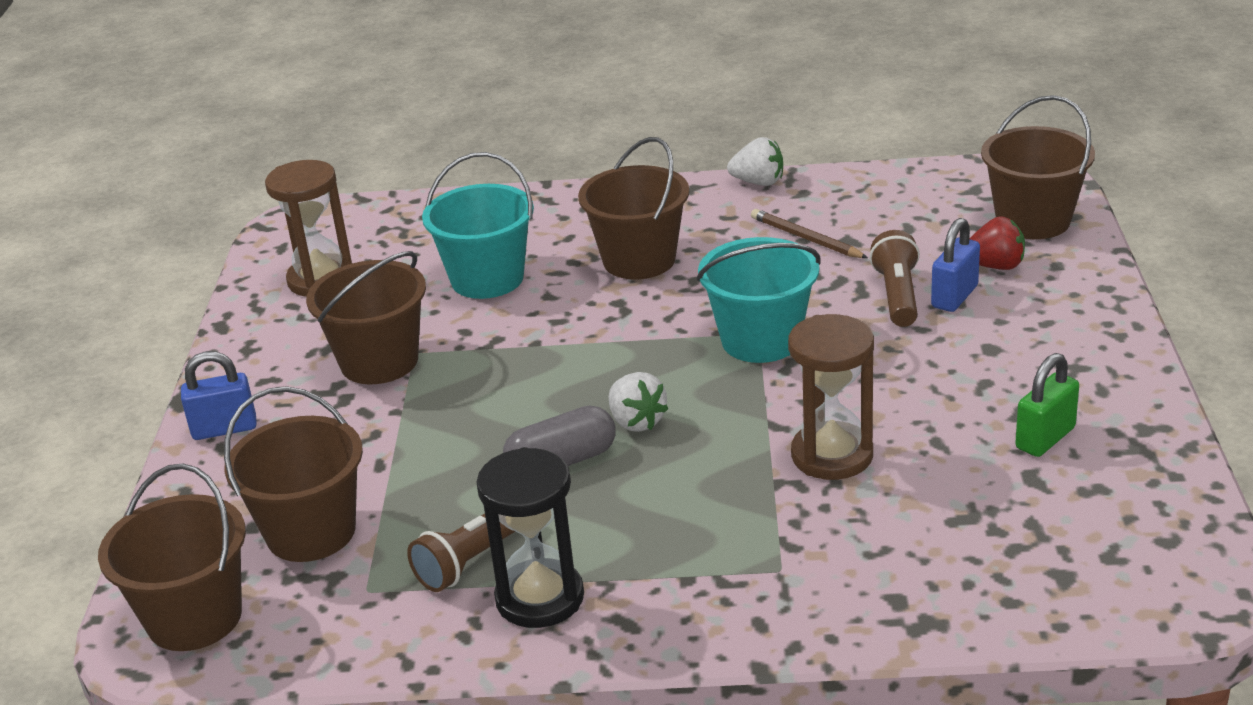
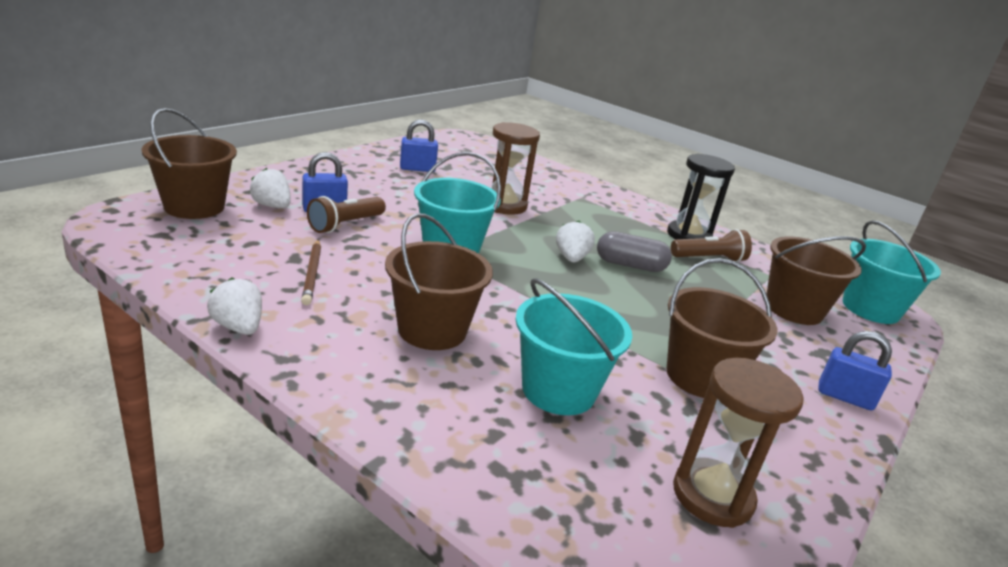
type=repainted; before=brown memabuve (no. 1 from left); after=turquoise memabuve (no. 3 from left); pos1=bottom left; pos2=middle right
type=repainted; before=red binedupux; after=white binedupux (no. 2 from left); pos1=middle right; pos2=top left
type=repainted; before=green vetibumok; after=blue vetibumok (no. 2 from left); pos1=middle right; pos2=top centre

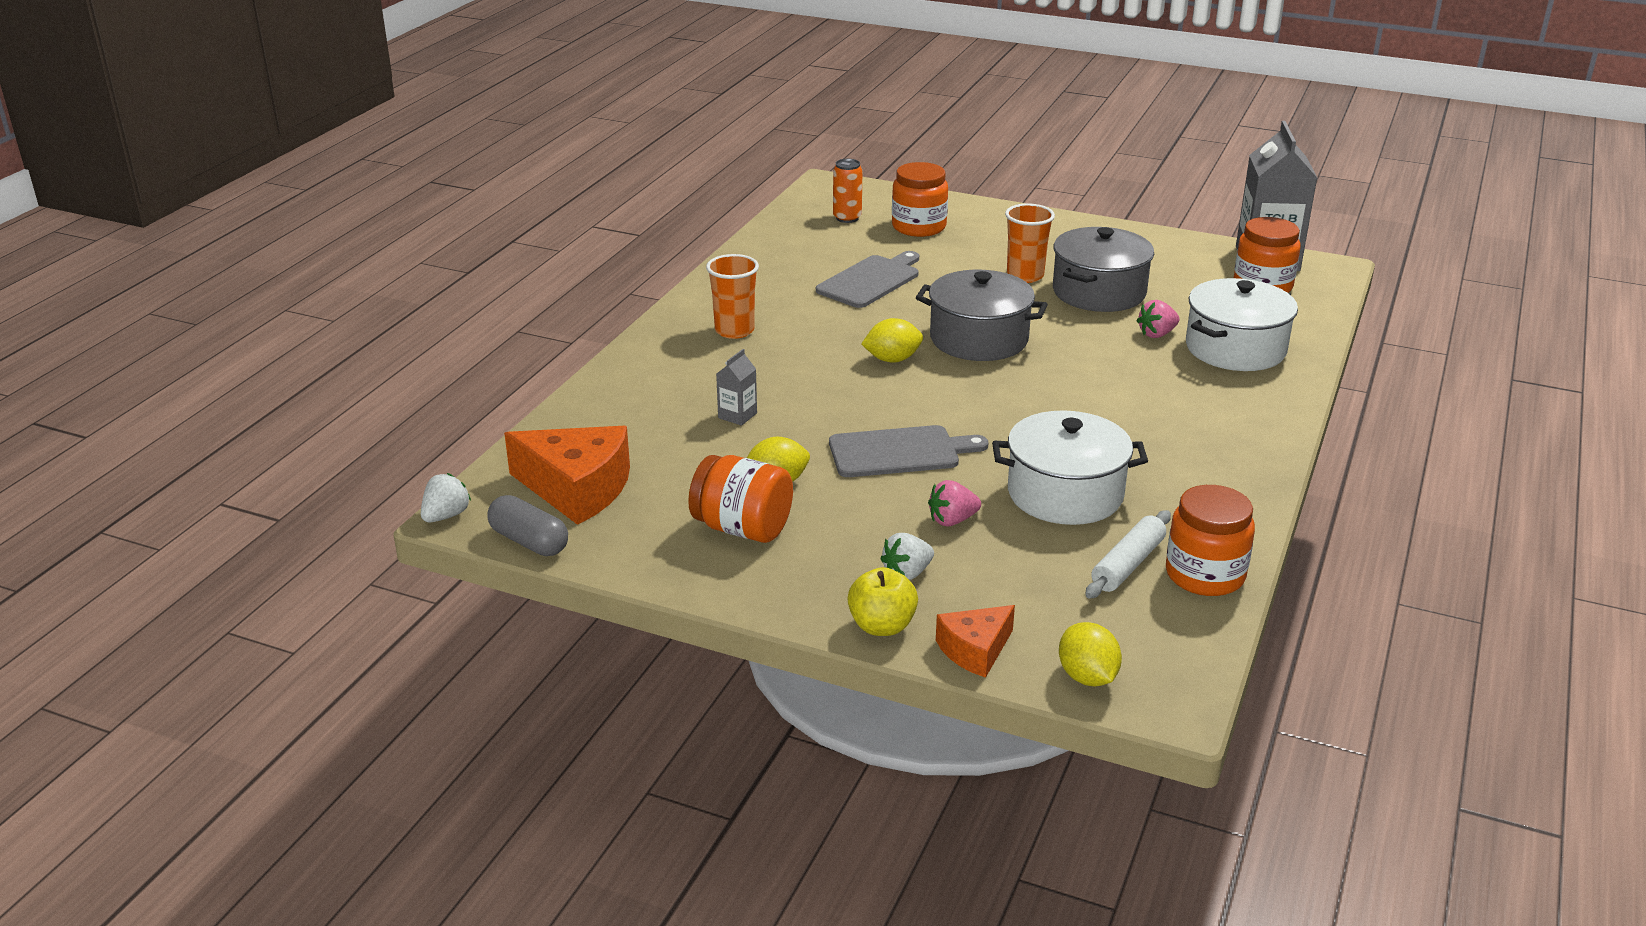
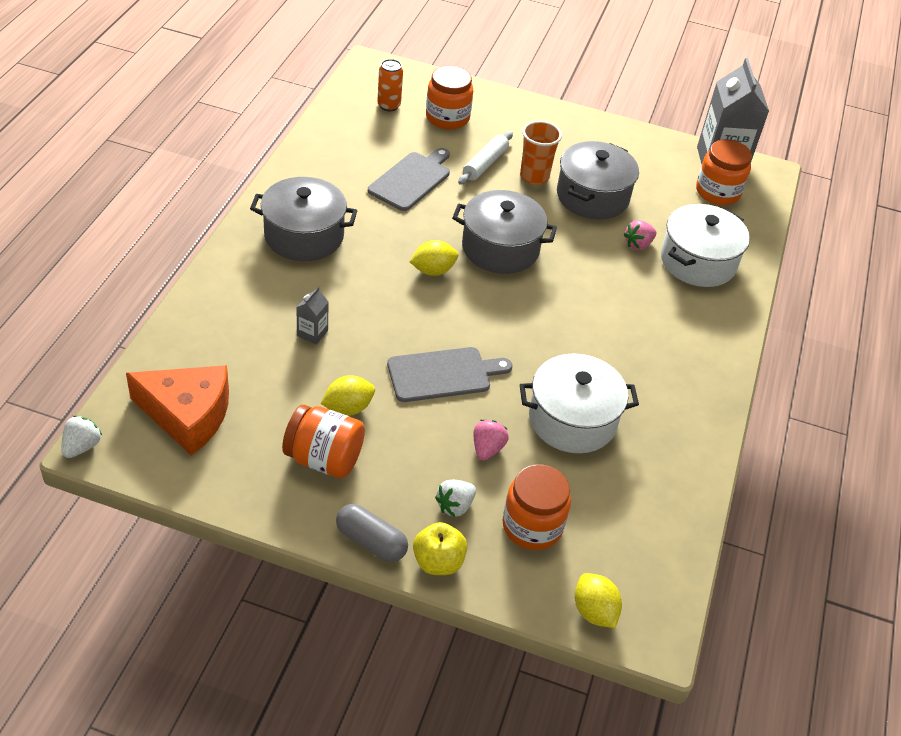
type=gone; before=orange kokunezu (no. 2 from left); pos1=bottom centre
type=shifted; before=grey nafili; pos1=middle left; pos2=bottom centre
type=shifted; before=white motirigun; pos1=middle right; pos2=top centre
type=shifted; before=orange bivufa (no. 3 from left); pos1=middle right; pos2=bottom centre
type=swapped; before=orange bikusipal (no. 1 from left); after=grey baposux (no. 1 from left); pos1=top centre; pos2=top centre
type=rotated; before=pink binedupux (no. 1 from left); pos1=centre; pos2=centre; turn=135

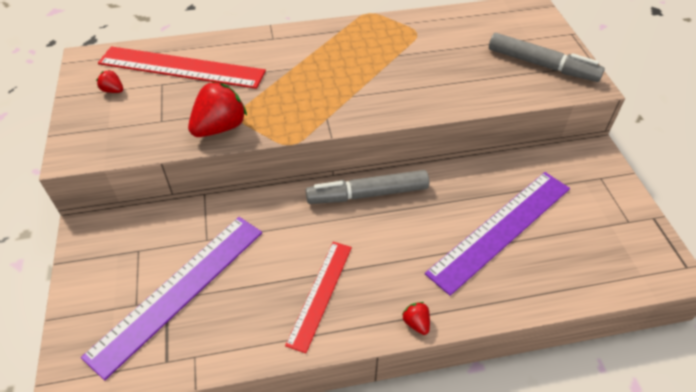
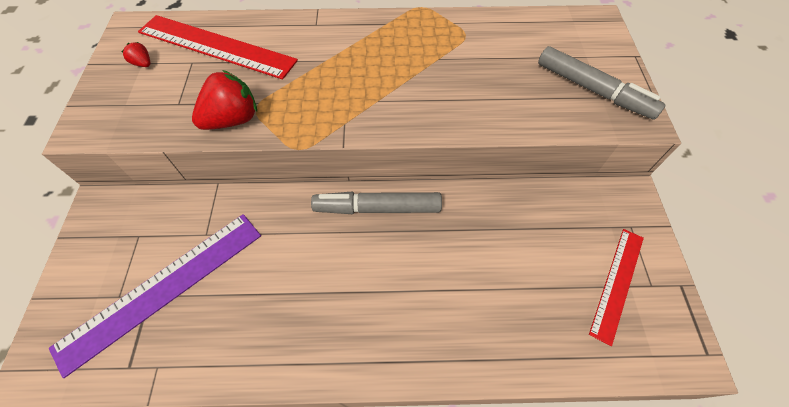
type=gone; before=red binedupux (no. 3 from left); pos1=bottom centre
type=gone; before=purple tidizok (no. 2 from left); pos1=middle right
type=shifted; before=red tidizok (no. 2 from left); pos1=bottom centre; pos2=bottom right

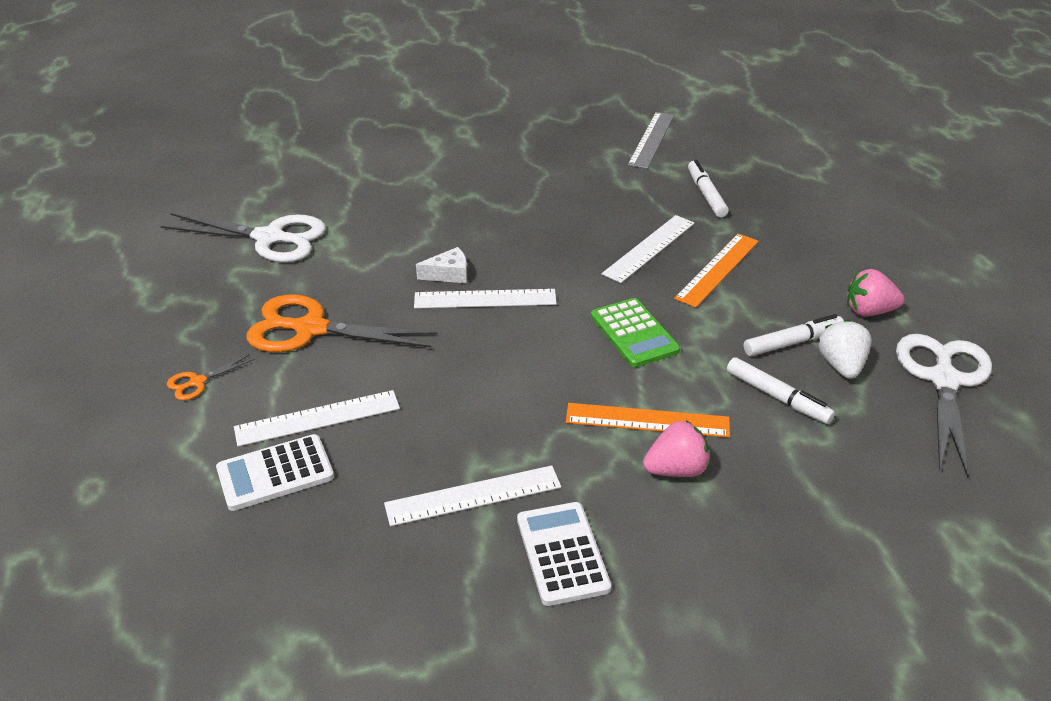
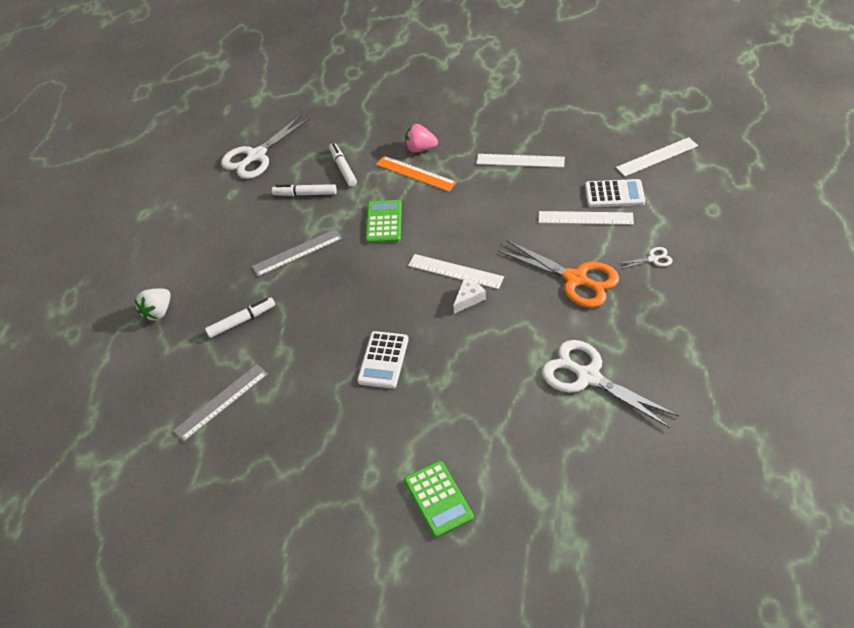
type=gone; before=pink binedupux (no. 2 from left); pos1=middle right
type=new; after=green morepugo (no. 2 from left); pos2=bottom centre
type=shifted; before=white morepugo (no. 2 from left in the first image); after=white morepugo (no. 1 from left); pos1=bottom centre; pos2=centre
type=shifted; before=white tidizok (no. 4 from left); pos1=centre; pos2=top right
type=shifted; before=white binedupux; pos1=middle right; pos2=middle left
type=repainted; before=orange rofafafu (no. 1 from left); after=white rofafafu (no. 3 from left); pos1=middle left; pos2=middle right
type=repainted; before=orange tidizok (no. 2 from left); after=grey tidizok (no. 2 from left); pos1=middle right; pos2=centre
type=rotated; before=white kokunezu; pos1=centre; pos2=centre; turn=120
type=rotated; before=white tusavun (no. 1 from left); pos1=top right; pos2=middle left; turn=-135

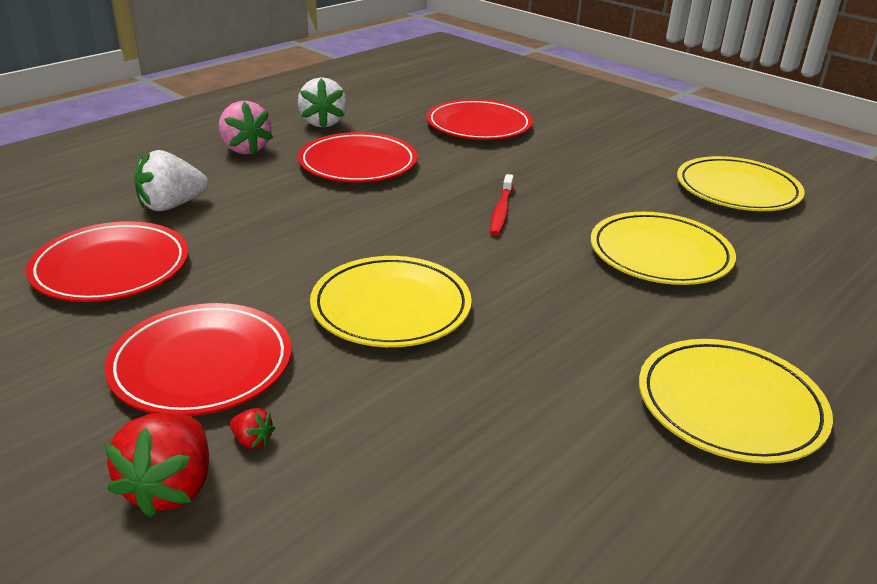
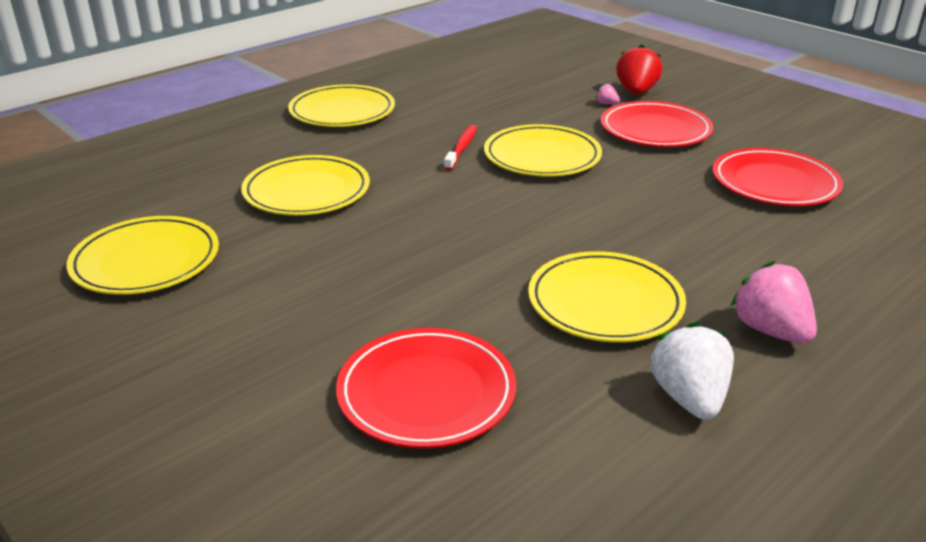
type=gone; before=white binedupux (no. 1 from left); pos1=top left
type=shifted; before=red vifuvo; pos1=centre; pos2=top centre
type=repainted; before=red binedupux (no. 2 from left); after=pink binedupux (no. 1 from left); pos1=bottom left; pos2=top centre
type=repainted; before=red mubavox (no. 3 from left); after=yellow mubavox (no. 5 from left); pos1=top centre; pos2=centre

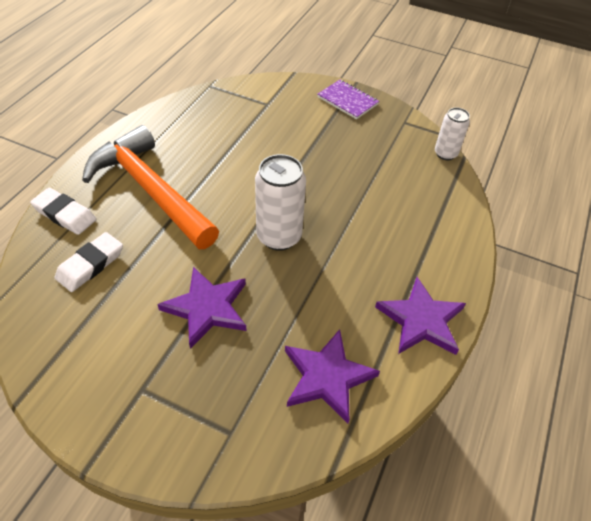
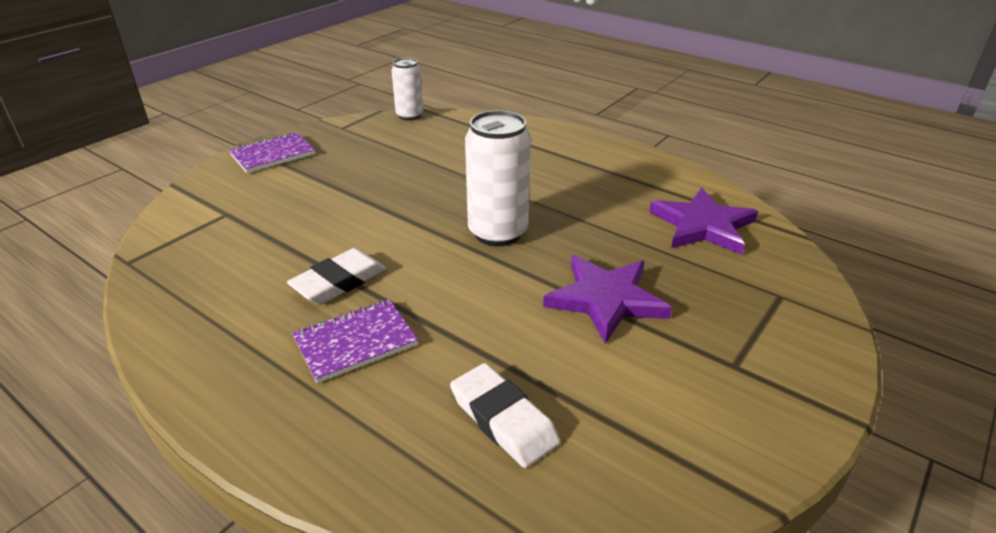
type=gone; before=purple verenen (no. 3 from left); pos1=middle right
type=shifted; before=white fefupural (no. 1 from left); pos1=middle left; pos2=centre
type=swapped; before=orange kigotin; after=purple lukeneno (no. 2 from left); pos1=middle left; pos2=centre

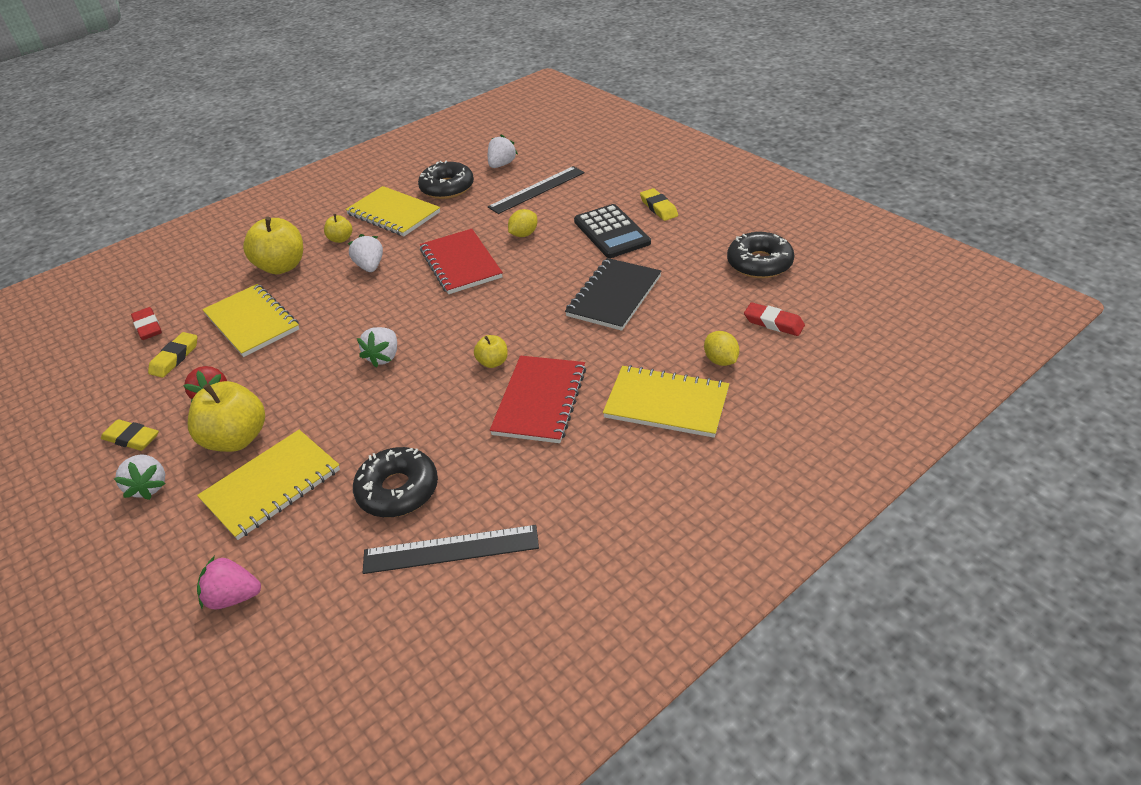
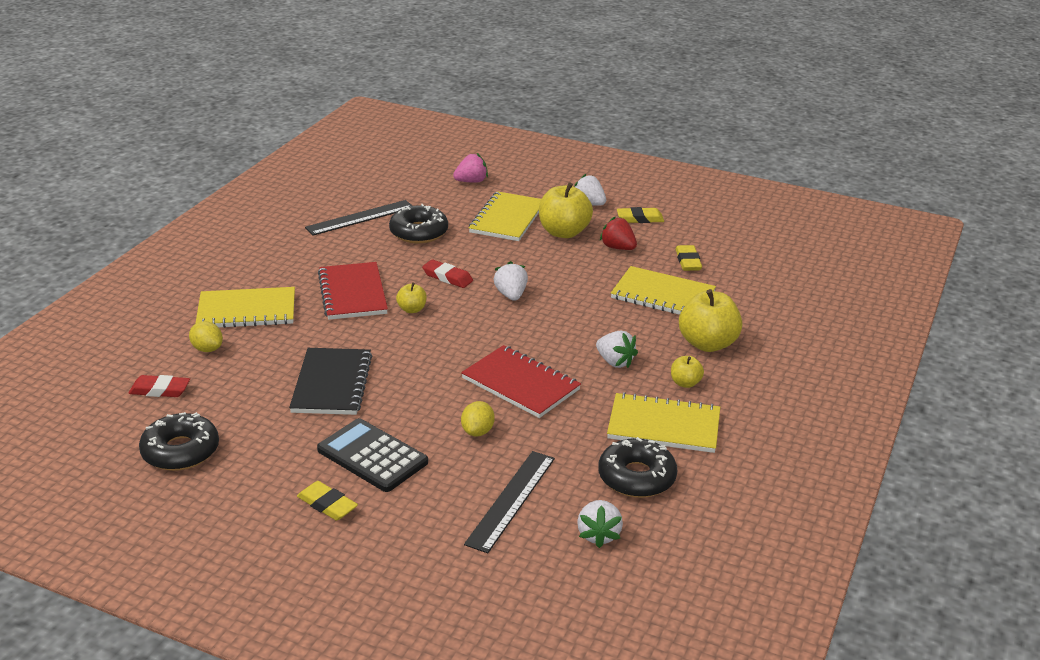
type=shifted; before=red fefupural (no. 1 from left in the first image); after=red fefupural (no. 2 from left); pos1=middle left; pos2=centre

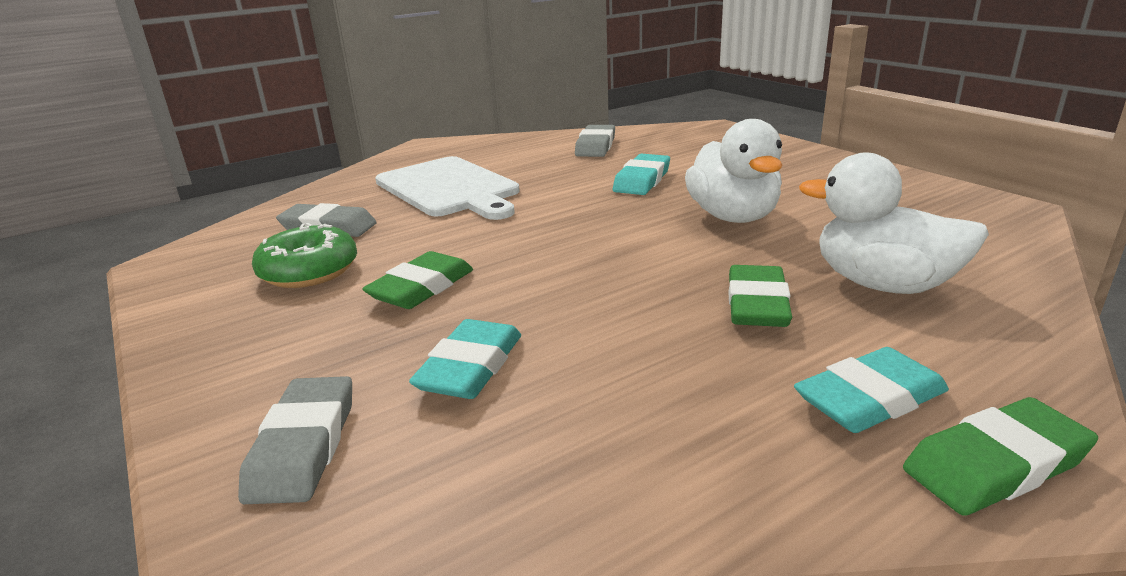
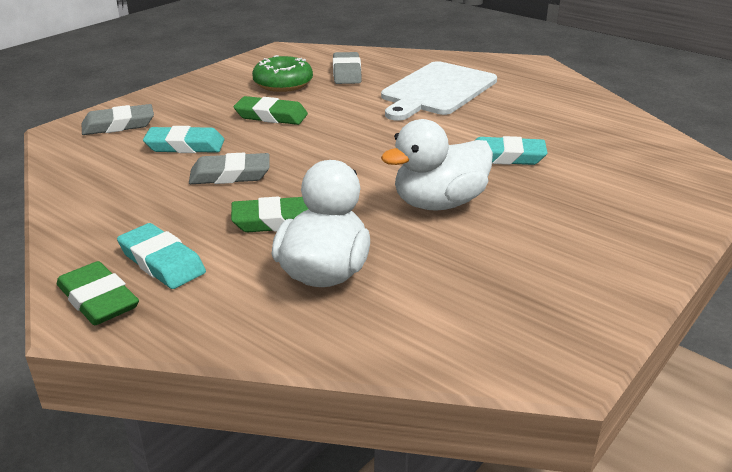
type=shifted; before=grey fefupural (no. 3 from left in the first image); after=grey fefupural (no. 2 from left); pos1=top centre; pos2=middle left

